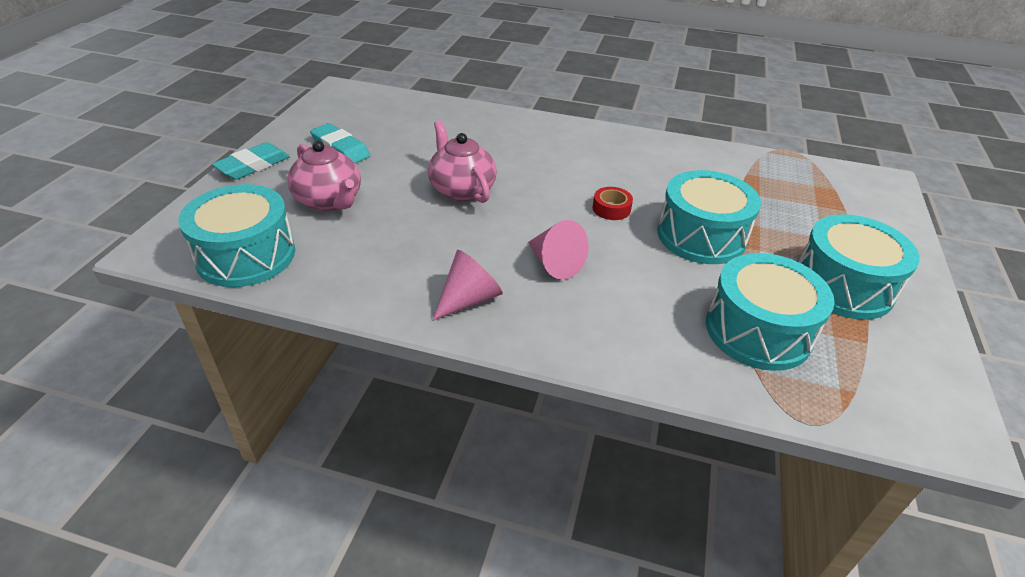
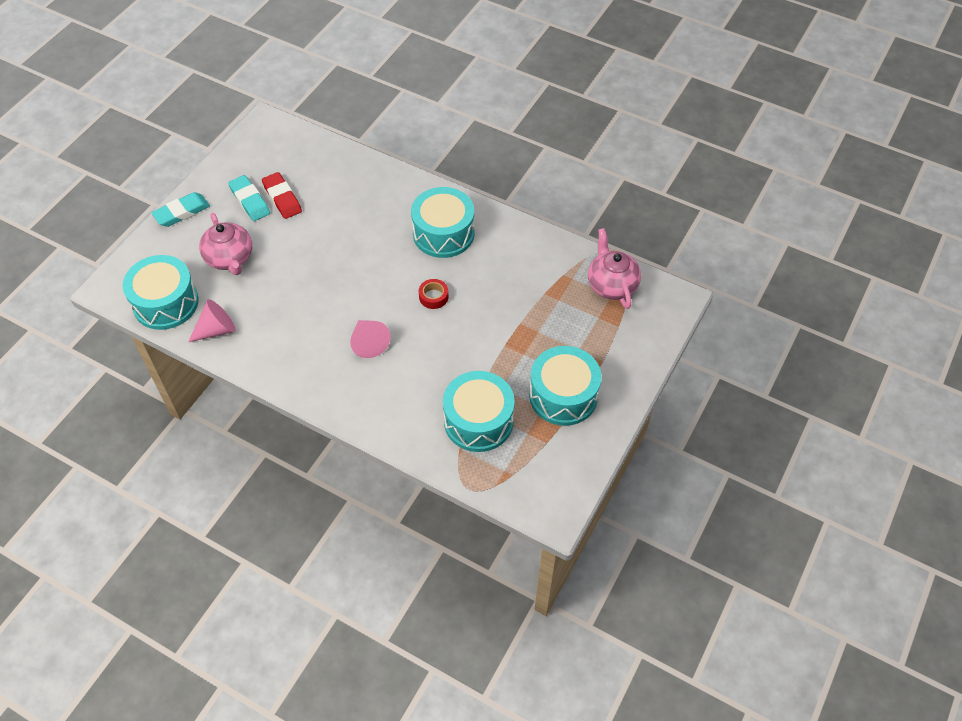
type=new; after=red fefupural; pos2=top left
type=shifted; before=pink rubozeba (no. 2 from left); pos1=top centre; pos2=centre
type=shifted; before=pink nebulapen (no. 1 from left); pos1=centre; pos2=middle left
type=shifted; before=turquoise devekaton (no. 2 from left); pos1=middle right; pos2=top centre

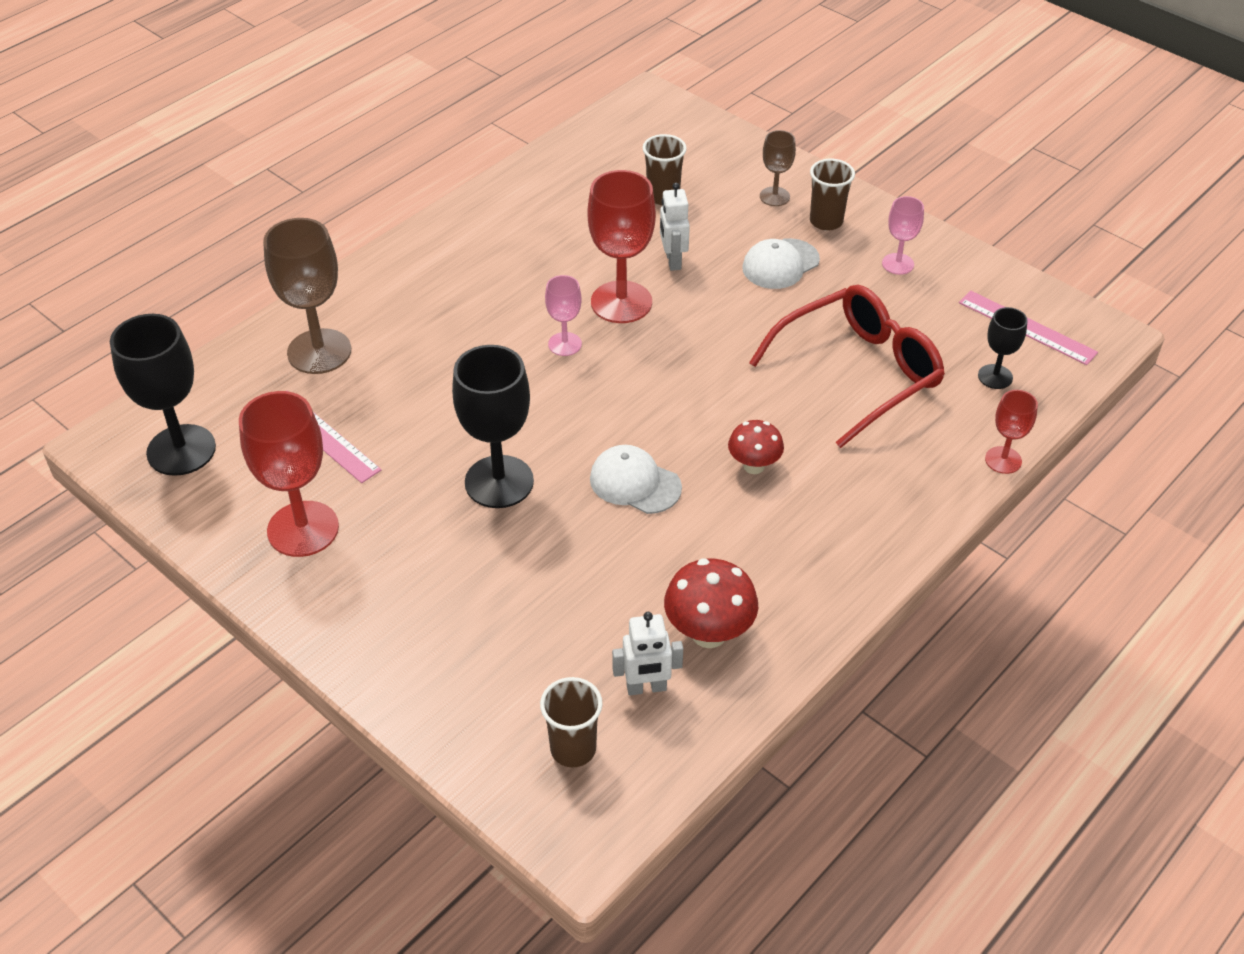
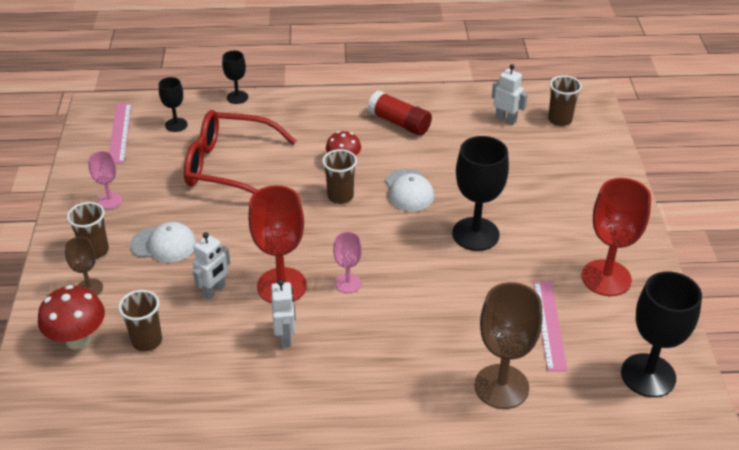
type=new; after=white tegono (no. 2 from left); pos2=bottom centre
type=new; after=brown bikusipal (no. 3 from left); pos2=centre
type=new; after=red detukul; pos2=top centre
type=shifted; before=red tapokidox (no. 1 from left); pos1=centre; pos2=bottom left
type=repainted; before=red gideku (no. 3 from left); after=black gideku (no. 2 from left); pos1=middle right; pos2=top left

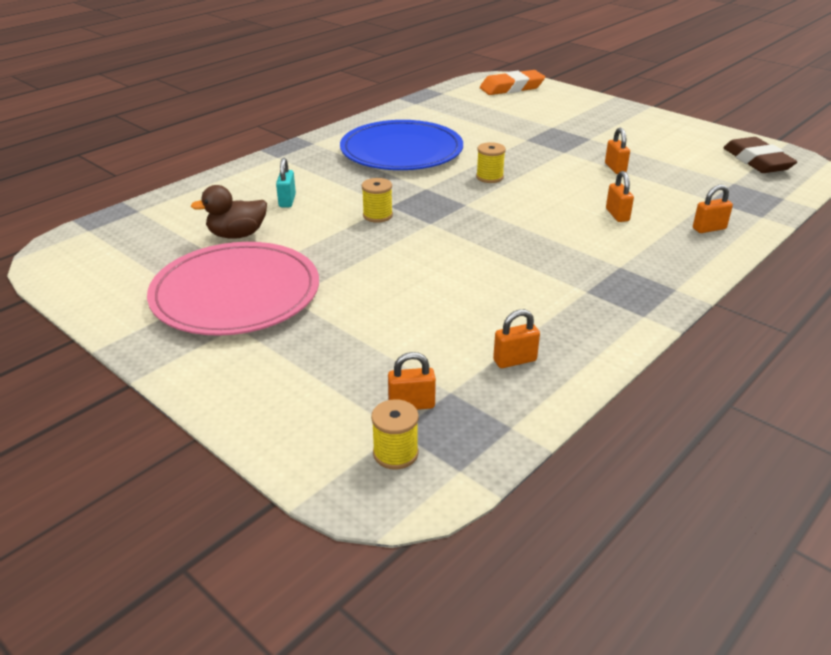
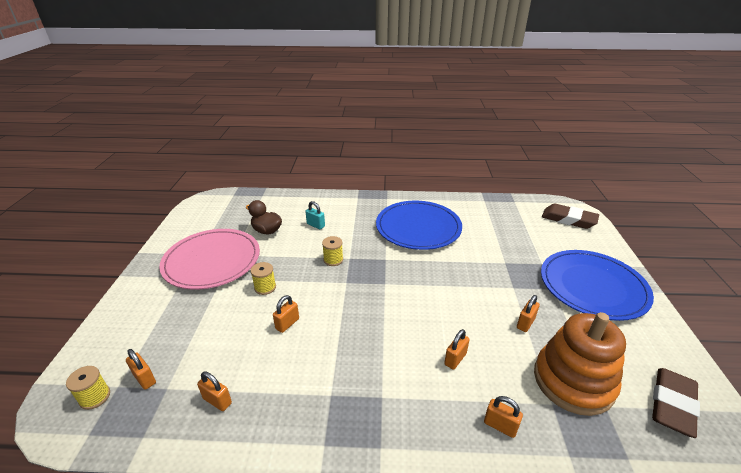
type=new; after=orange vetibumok (no. 3 from left); pos2=centre
type=new; after=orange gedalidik; pos2=bottom right
type=new; after=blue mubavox (no. 2 from left); pos2=middle right
type=shifted; before=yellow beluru (no. 3 from left in the first image); after=yellow beluru (no. 2 from left); pos1=top centre; pos2=centre
type=repainted; before=orange fefupural; after=brown fefupural (no. 1 from left); pos1=top centre; pos2=middle right
type=rotated; before=turquoise vetibumok; pos1=top centre; pos2=centre; turn=75

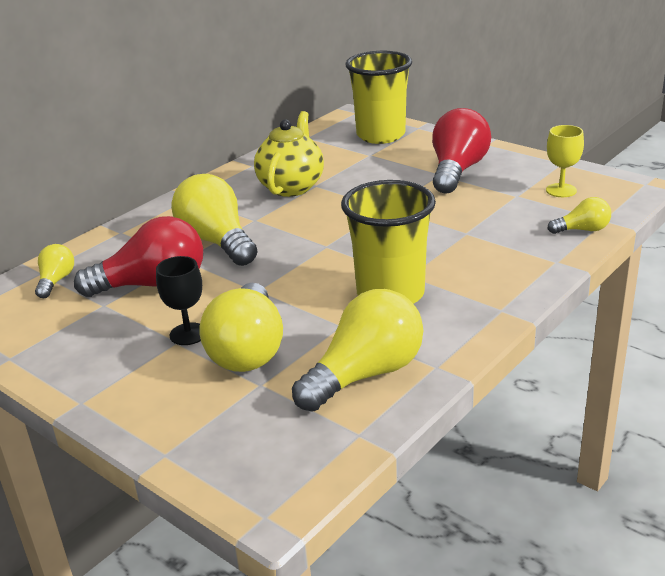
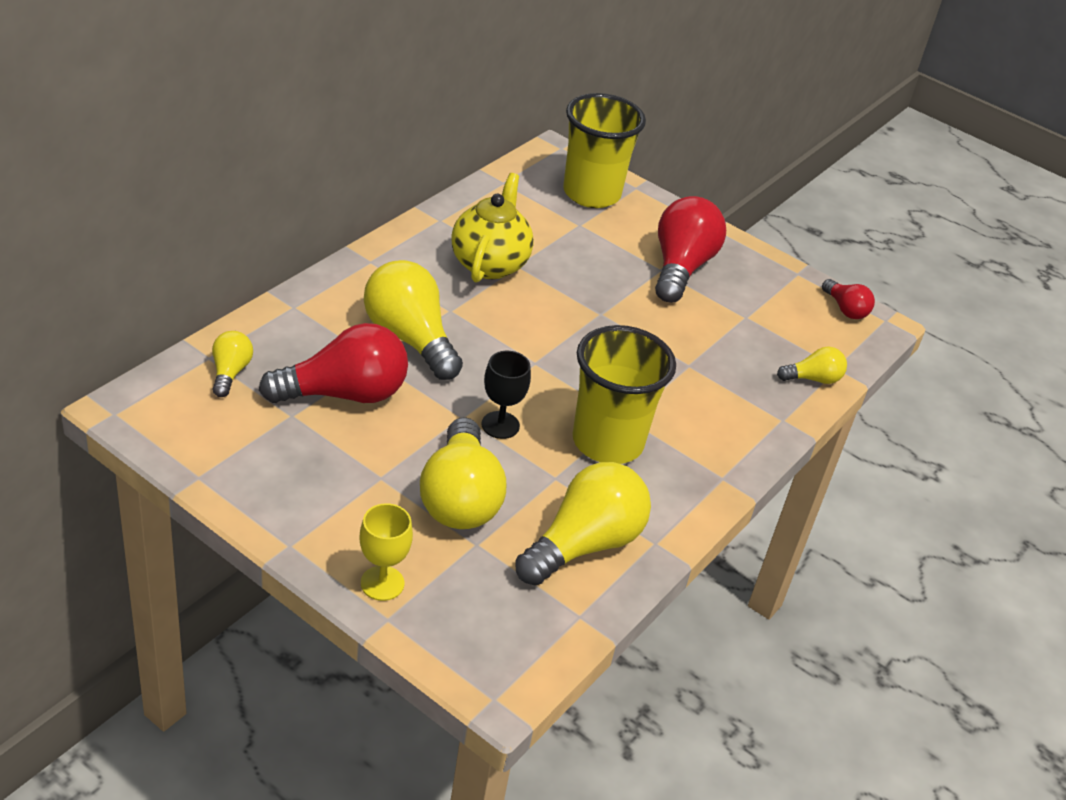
type=new; after=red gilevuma (no. 3 from left); pos2=middle right
type=shifted; before=black gideku; pos1=middle left; pos2=centre
type=shifted; before=yellow gideku; pos1=top right; pos2=bottom centre

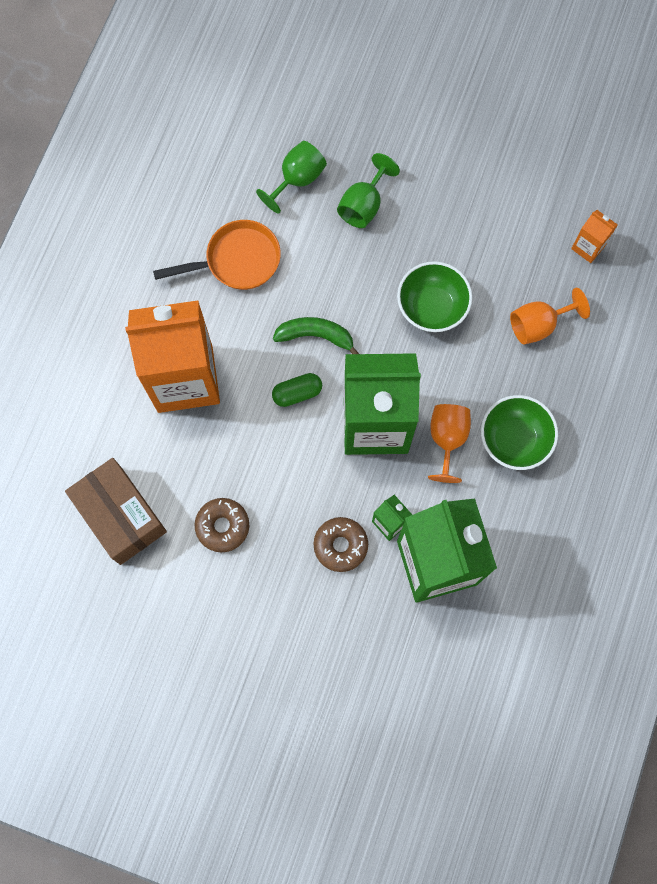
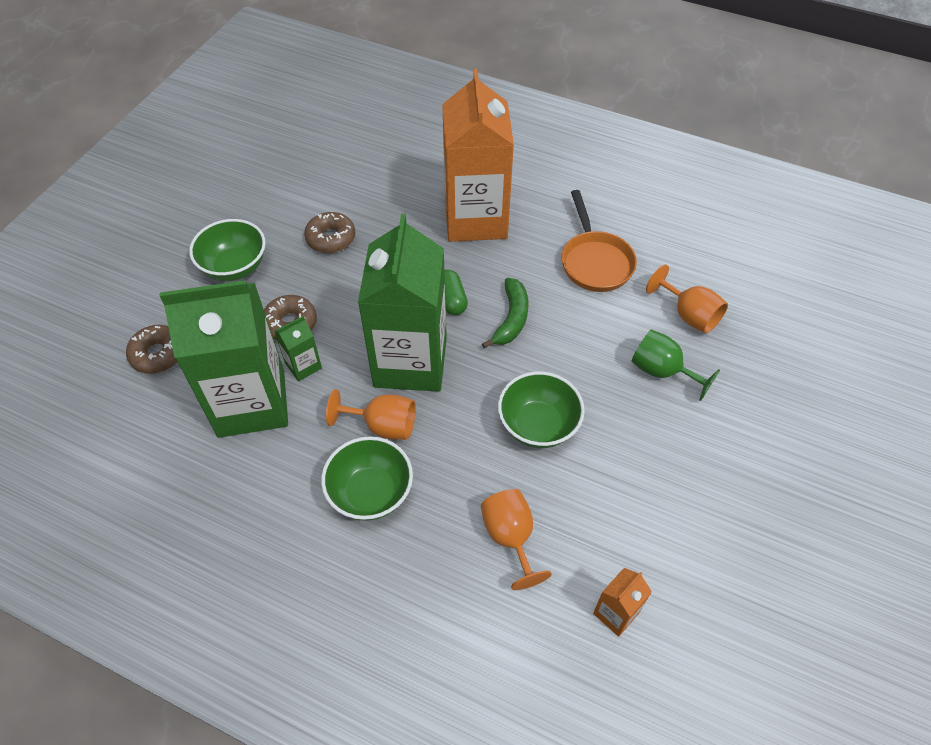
type=gone; before=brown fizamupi; pos1=middle left
type=new; after=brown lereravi (no. 1 from left); pos2=middle left
type=new; after=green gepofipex (no. 1 from left); pos2=middle left
type=repainted; before=green gideku (no. 1 from left); after=orange gideku (no. 3 from left); pos1=top centre; pos2=middle right

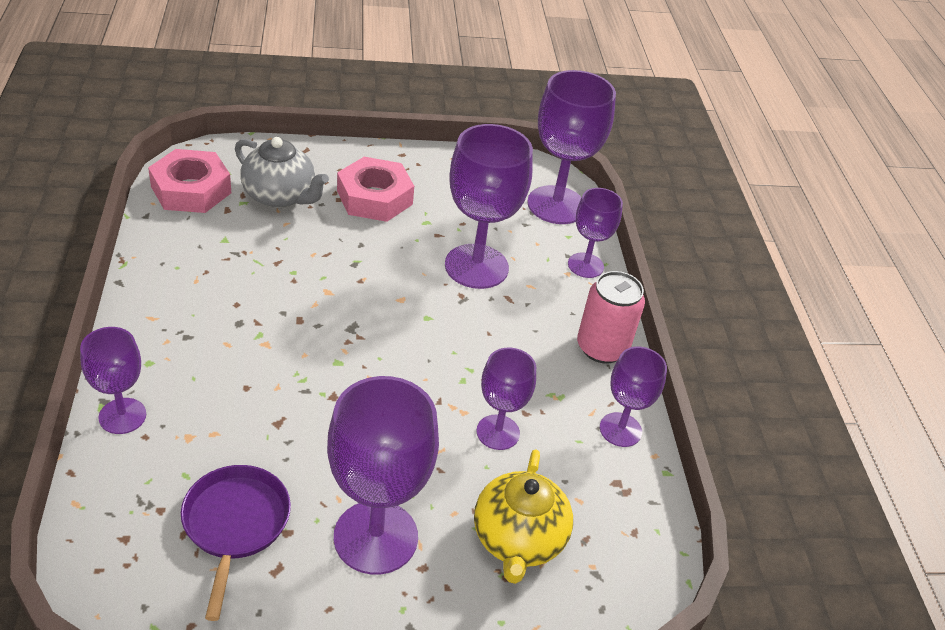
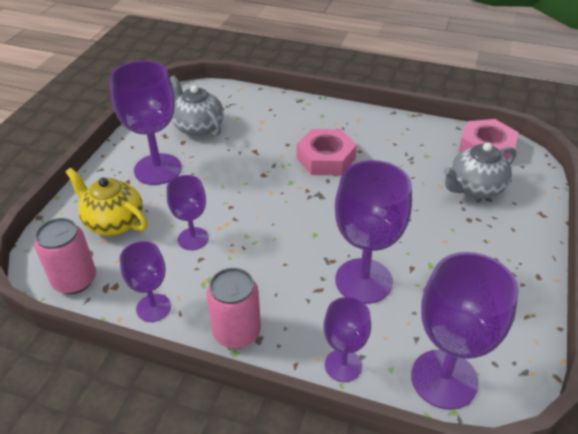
type=gone; before=purple gideku (no. 1 from left); pos1=middle left
type=new; after=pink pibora (no. 1 from left); pos2=middle left
type=shifted; before=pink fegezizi (no. 2 from left in the first image); after=pink fegezizi (no. 1 from left); pos1=top centre; pos2=centre
type=swapped; before=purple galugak; after=grey rubozeba (no. 1 from left); pos1=bottom left; pos2=top centre

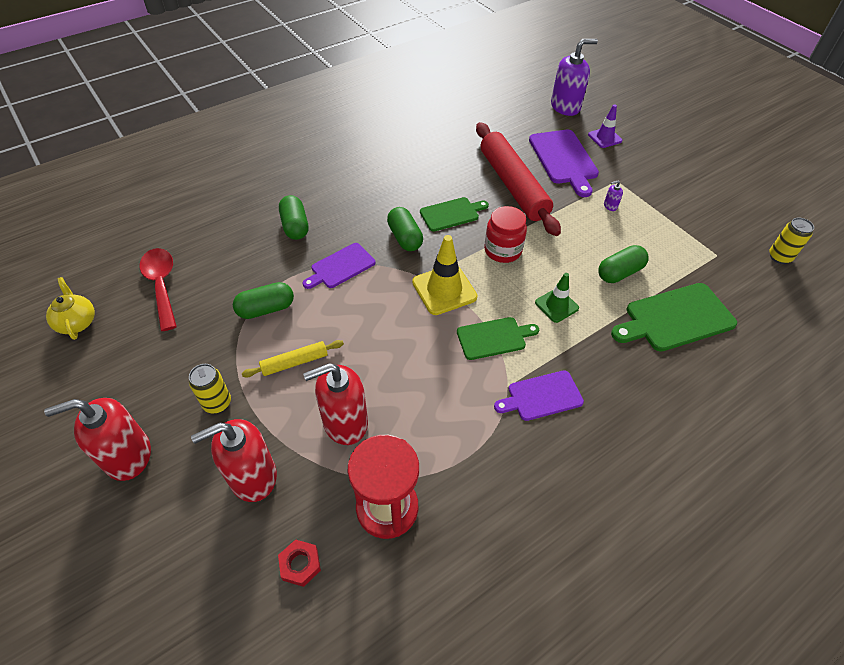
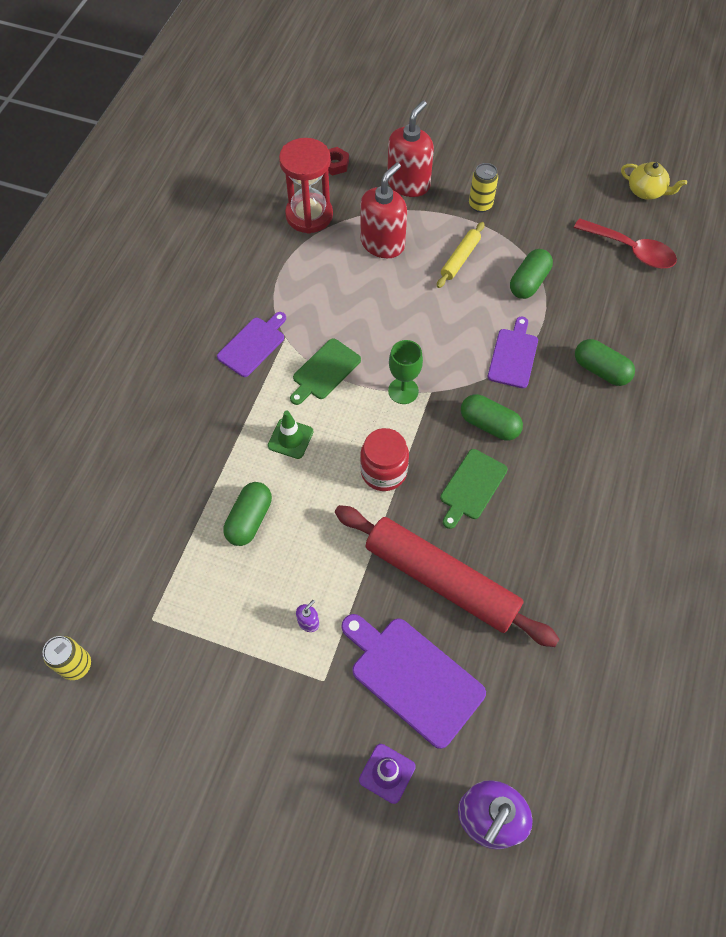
type=gone; before=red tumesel (no. 1 from left); pos1=middle left
type=gone; before=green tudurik (no. 3 from left); pos1=middle right
type=swapped; before=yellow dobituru; after=green gideku; pos1=centre; pos2=centre

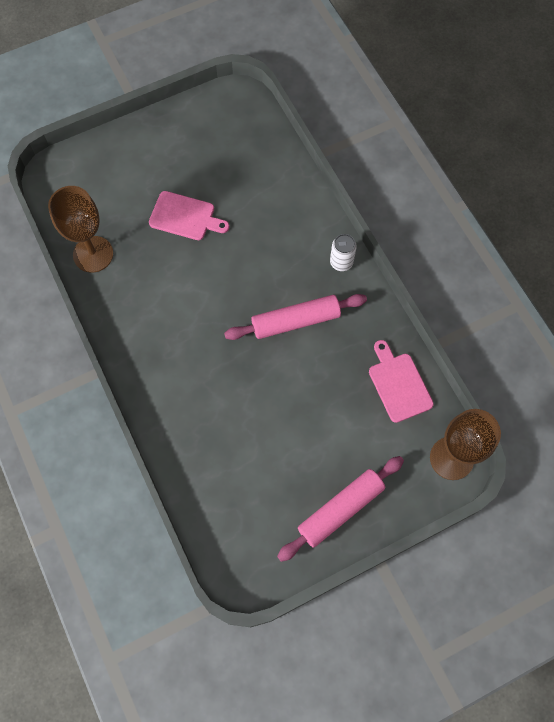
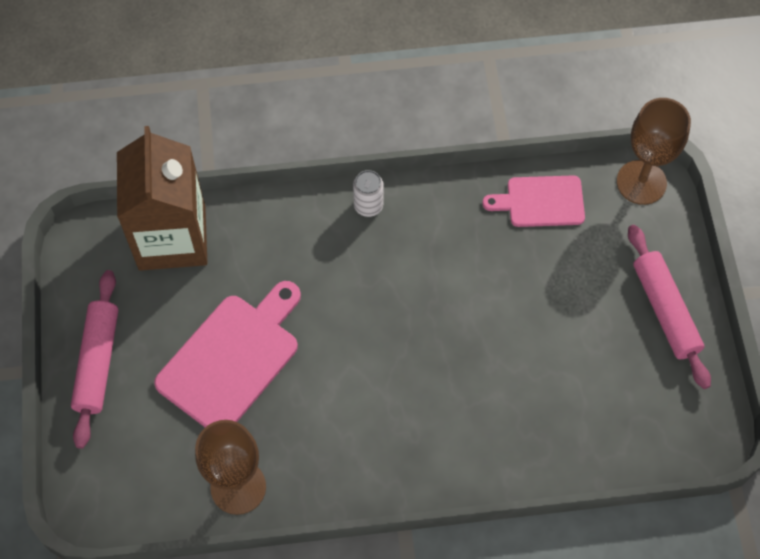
type=new; after=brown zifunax; pos2=middle left
type=shifted; before=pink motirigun (no. 1 from left); pos1=centre; pos2=middle left
type=scaled; before=pink tudurik (no. 1 from left); pos1=top centre; pos2=middle left; scale=1.62

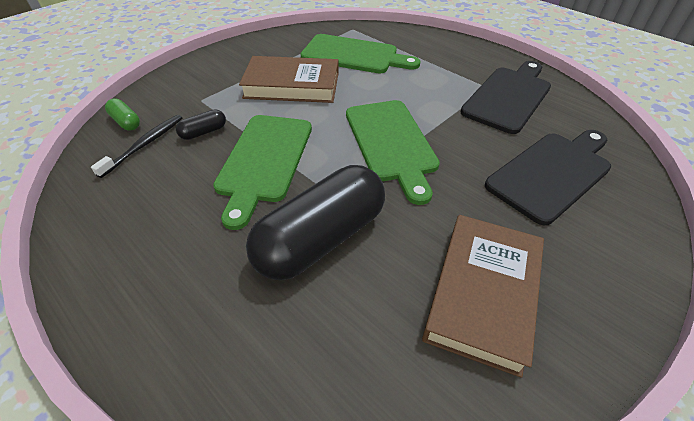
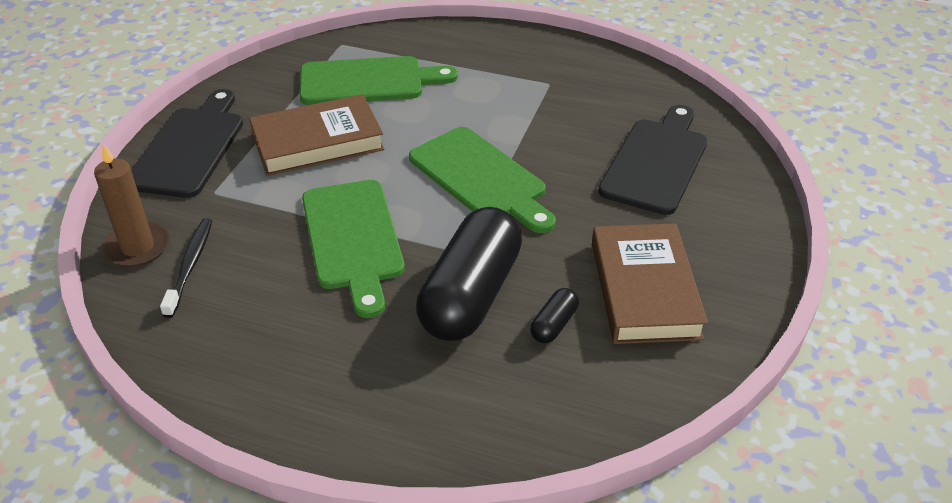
type=shifted; before=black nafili (no. 1 from left in the first image); after=black nafili (no. 2 from left); pos1=top left; pos2=centre
type=shifted; before=black tudurik (no. 1 from left); pos1=top right; pos2=top left
type=swapped; before=green nafili; after=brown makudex; pos1=top left; pos2=middle left

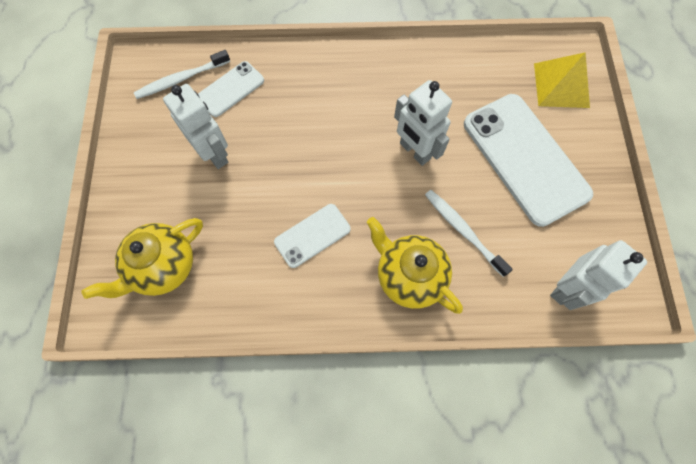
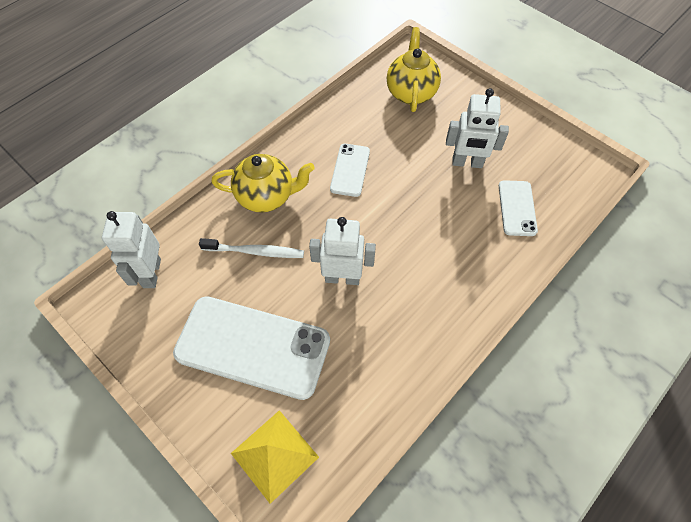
type=gone; before=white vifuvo (no. 1 from left); pos1=top left

